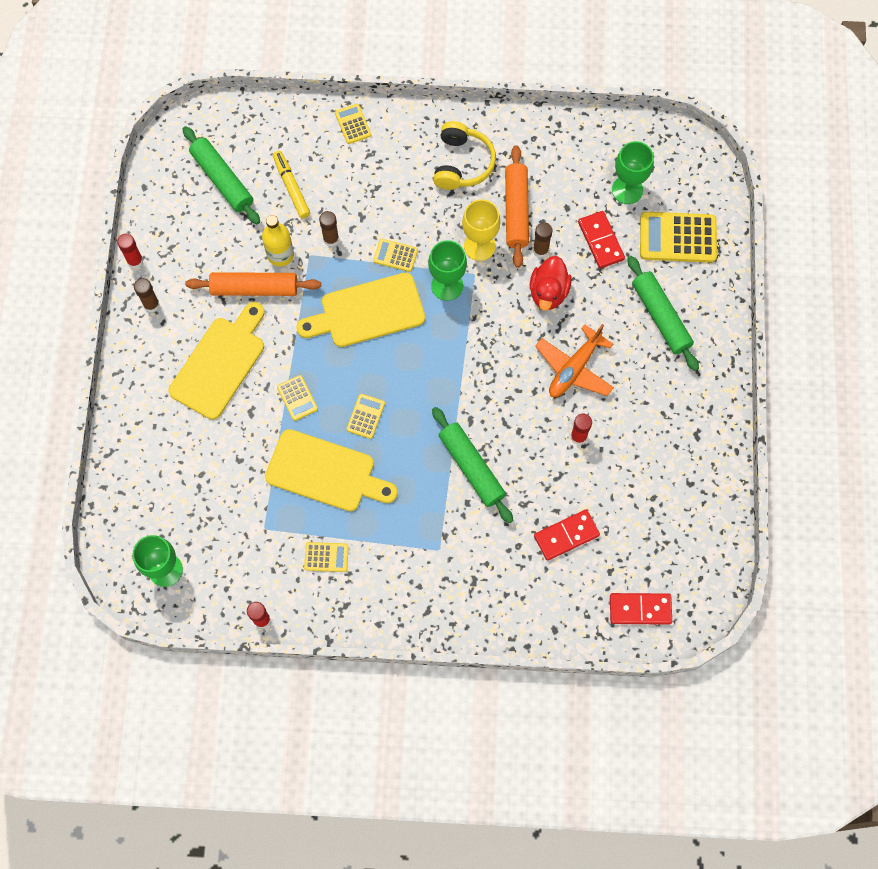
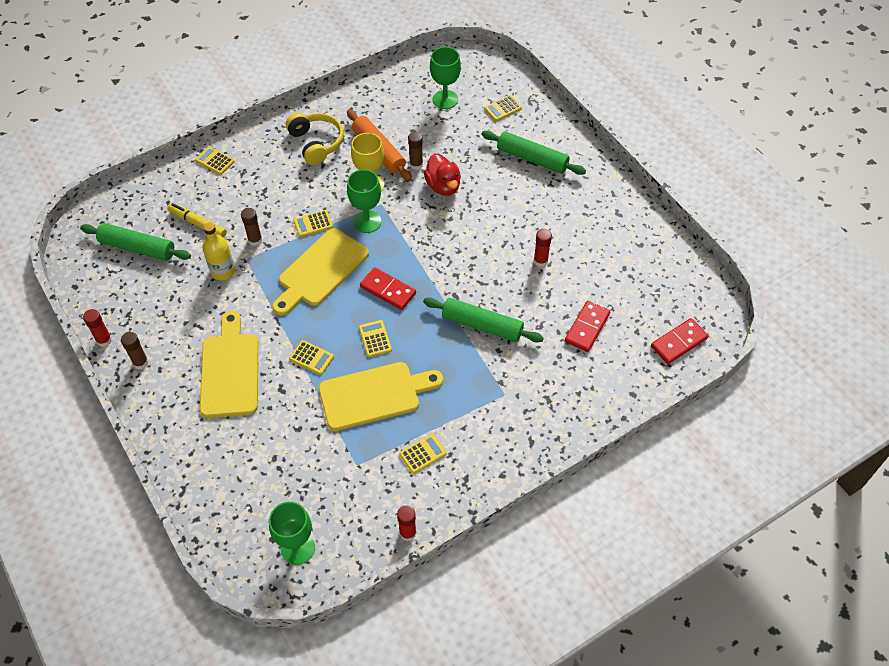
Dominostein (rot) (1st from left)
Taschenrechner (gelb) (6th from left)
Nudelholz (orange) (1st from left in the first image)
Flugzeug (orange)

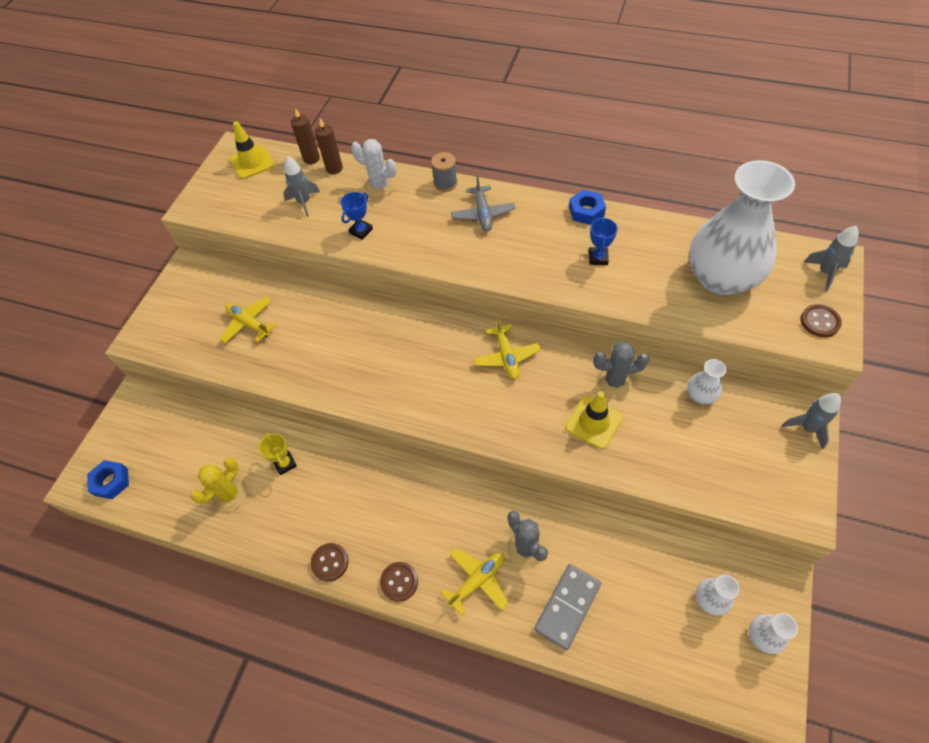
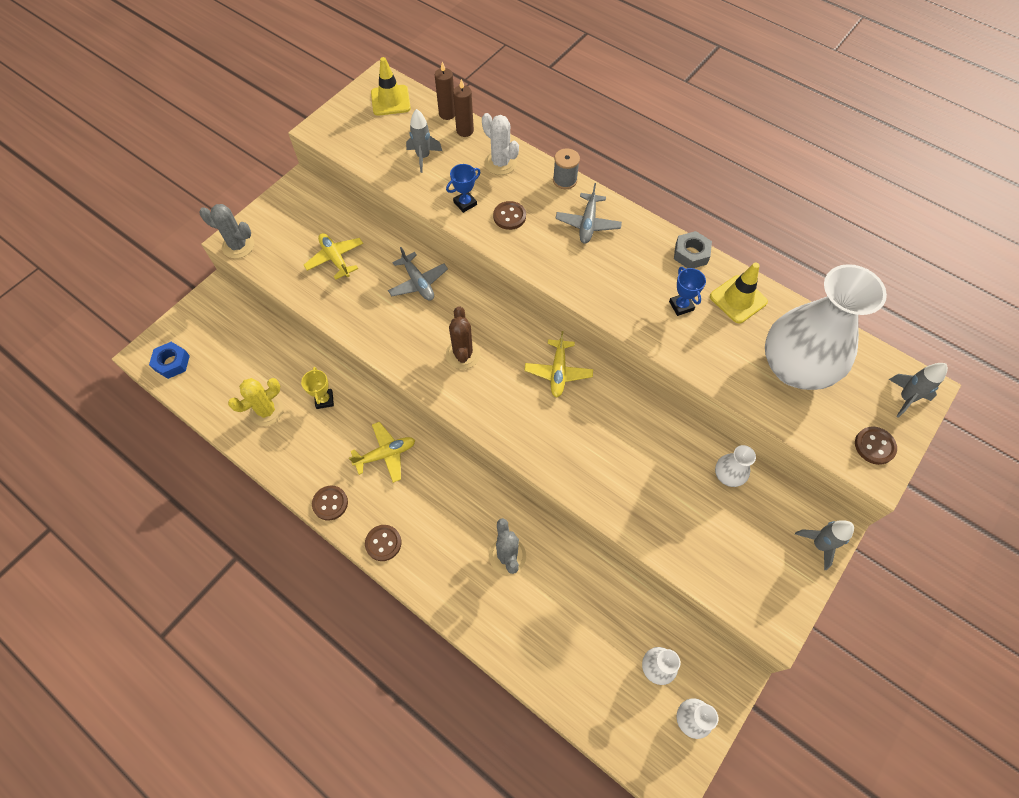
Kaktus (grau) (1st from left)
Flugzeug (gelb) (2nd from left)
Flugzeug (grau) (1st from left)
Kaktus (braun)
Knopf (braun) (3rd from left)
Pokal (blau) (2nd from left)
Sechskantmutter (grau)
Leitkegel (gelb) (2nd from left)
Dominostein (grau)

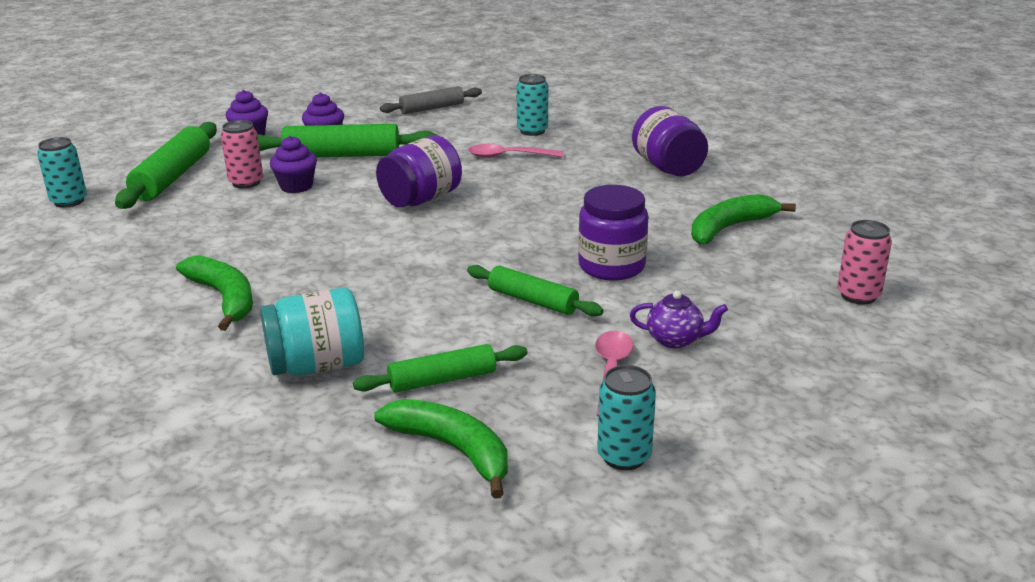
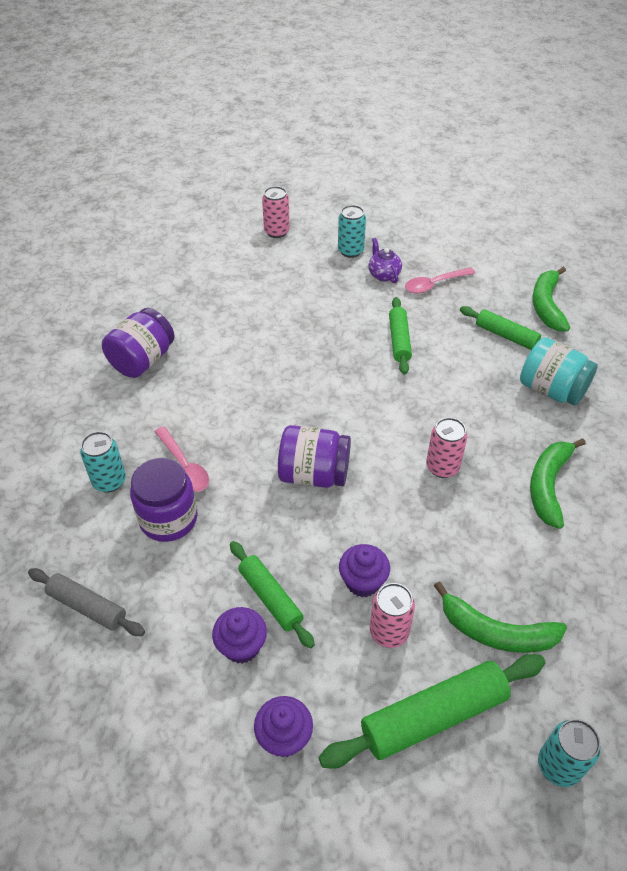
Einmachglas (lila) (2nd from left)
Nudelholz (grün) (1st from left)
Dose (türkis) (2nd from left)
Dose (rosa) (3rd from left)
Banane (grün) (1st from left)

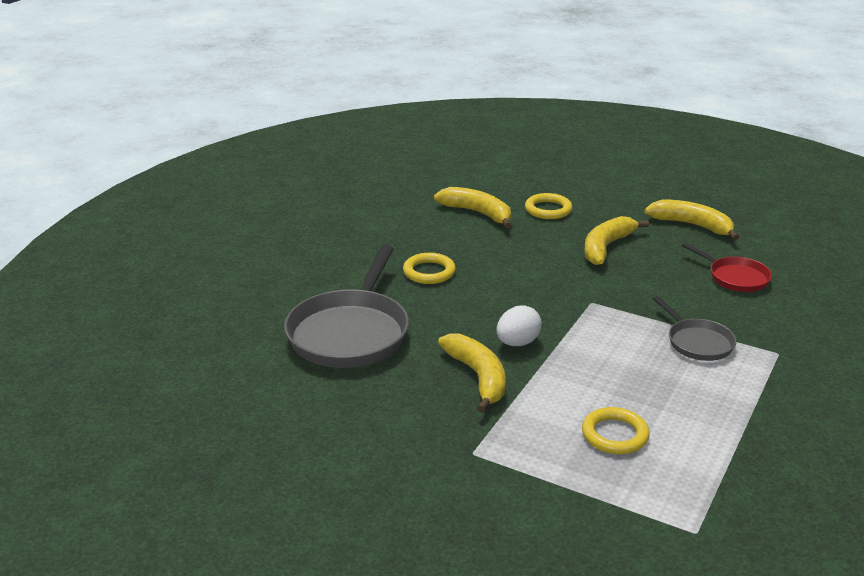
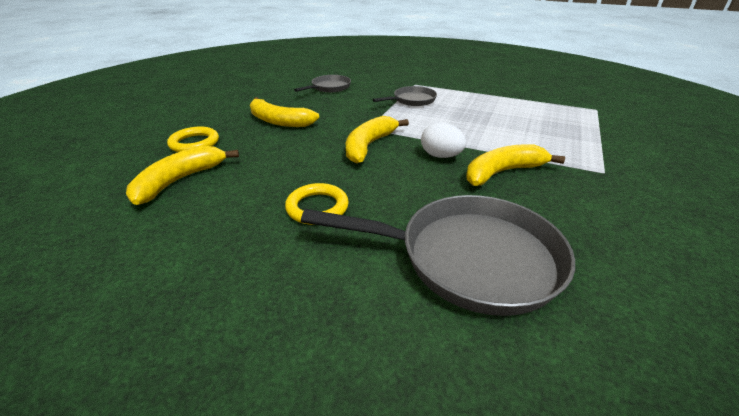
Pfanne (grau) (1st from left)
Banane (gelb) (3rd from left)
Ring (gelb) (3rd from left in the first image)

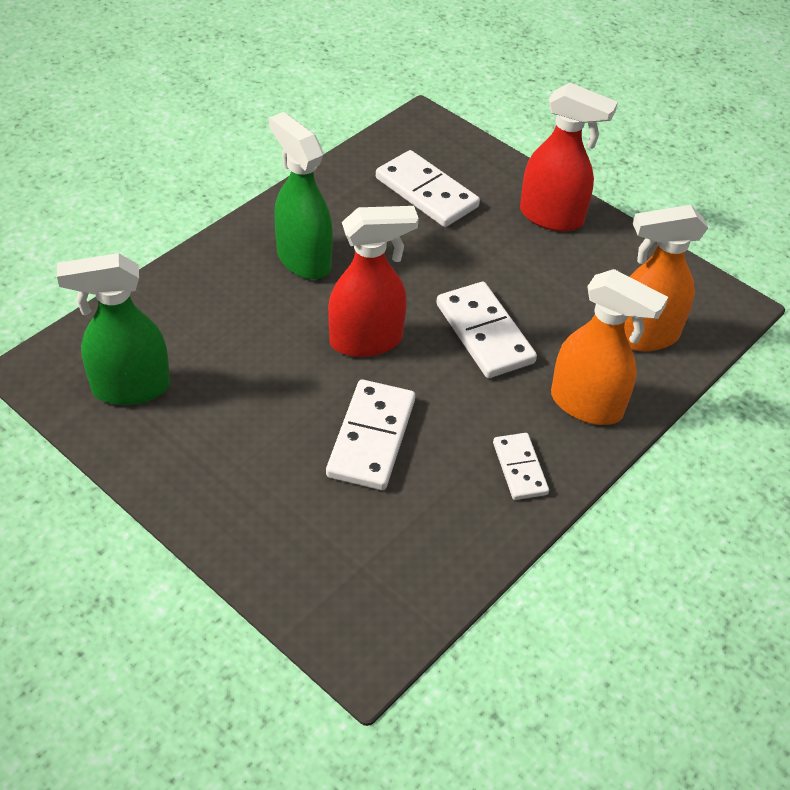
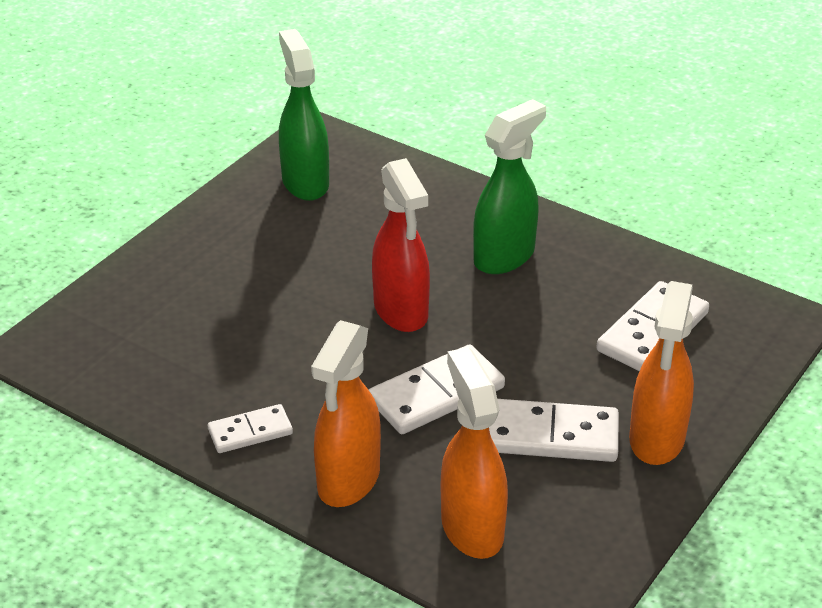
Dominostein (weiß) (3rd from left)
Sprühflasche (orange) (3rd from left)

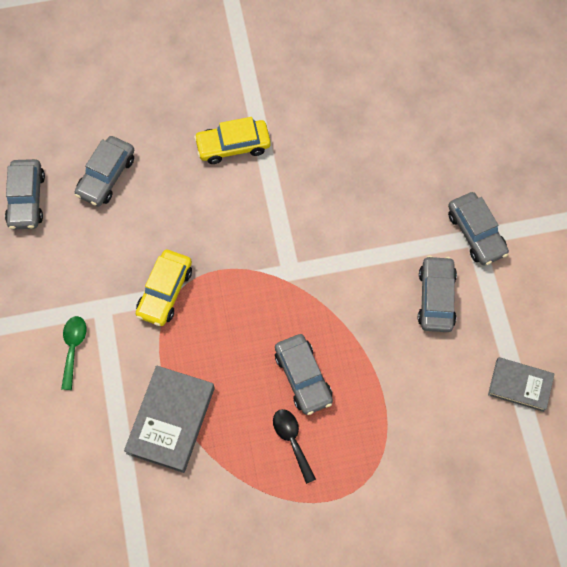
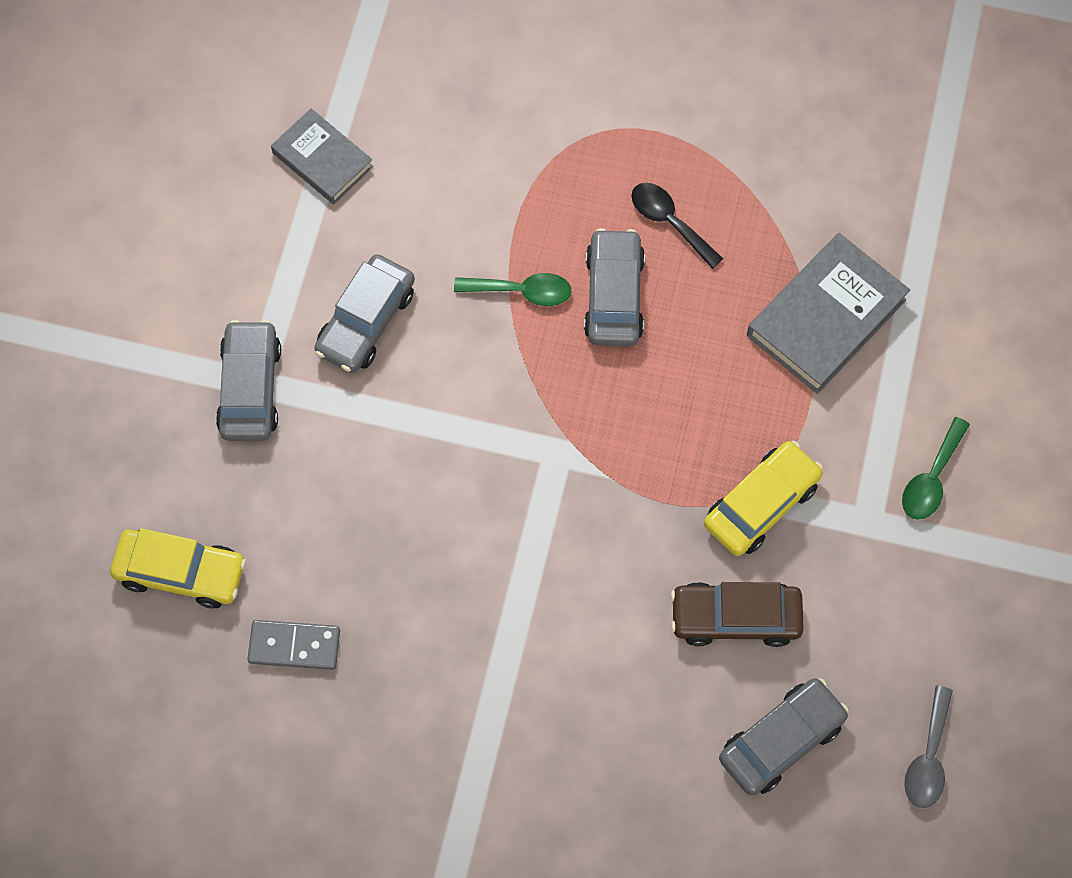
Auto (gelb) (1st from left)
Dominostein (grau)
Löffel (grün) (1st from left)
Löffel (schwarz)
Auto (braun)
Löffel (grau)

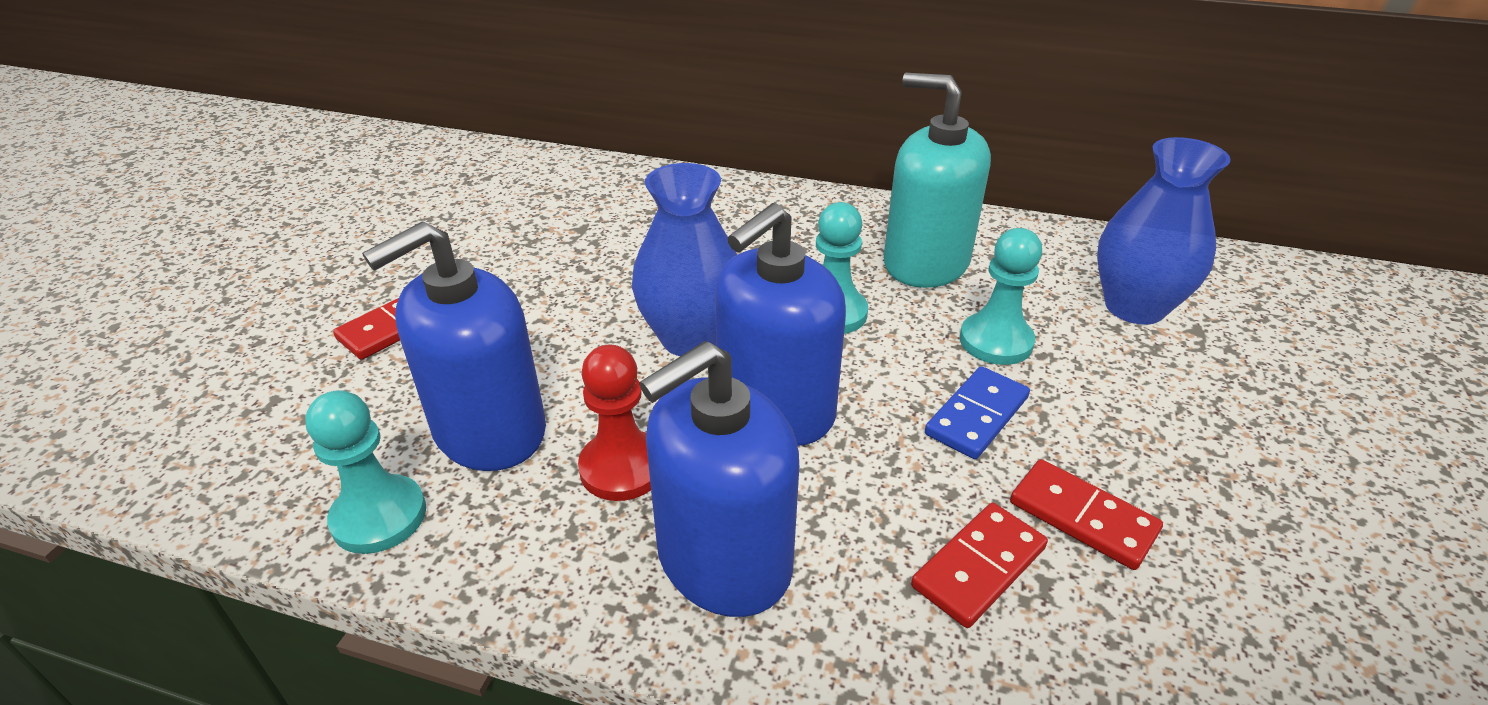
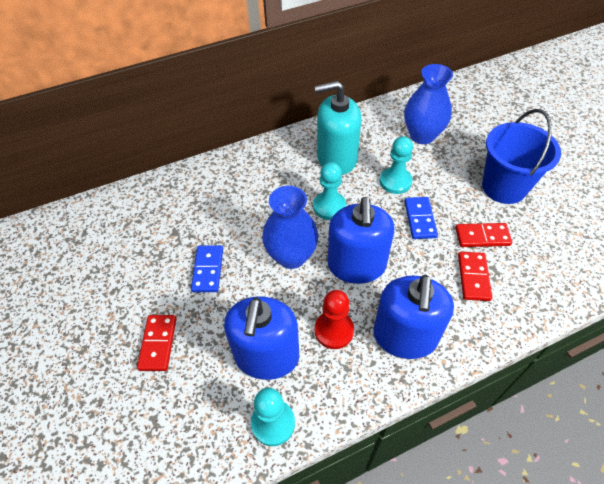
Dominostein (blau) (1st from left)
Eimer (blau)

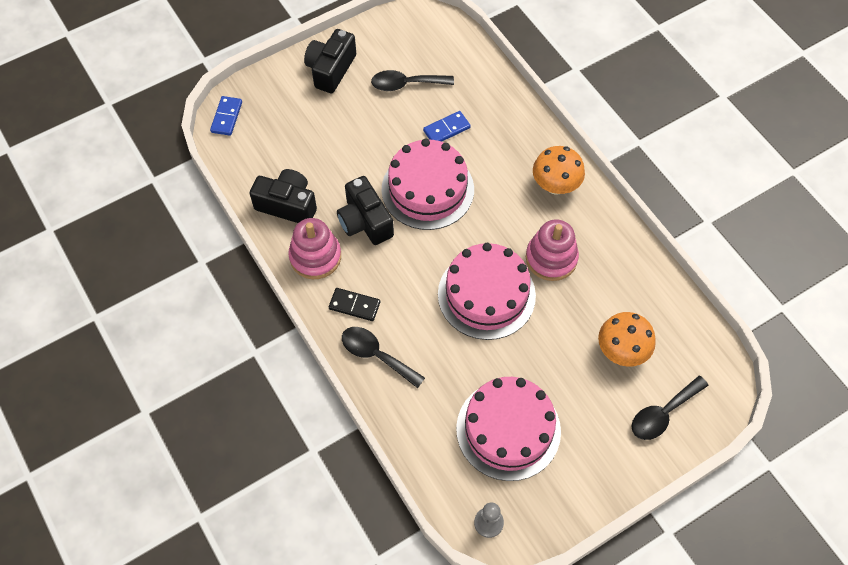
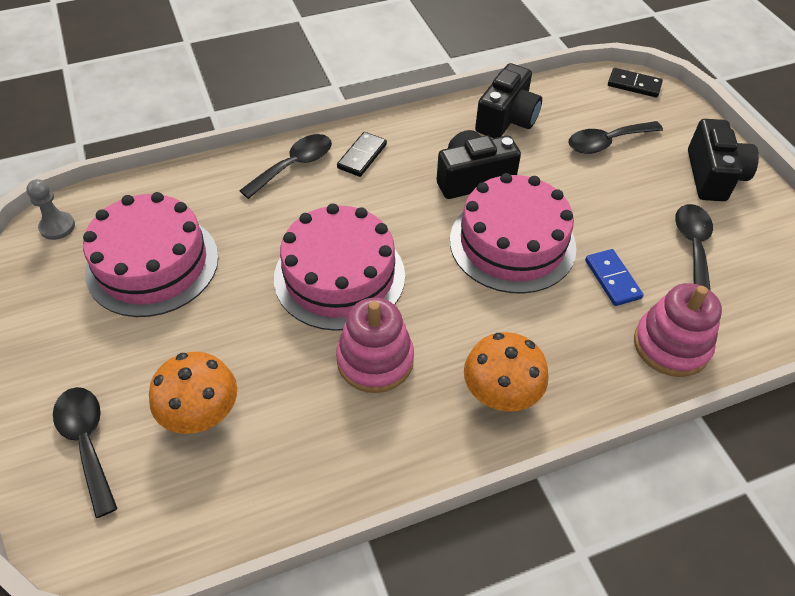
Löffel (schwarz) (3rd from left)
Dominostein (schwarz) (2nd from left)
Stapelspielzeug (rosa) (2nd from left)
Kamera (schwarz) (3rd from left)

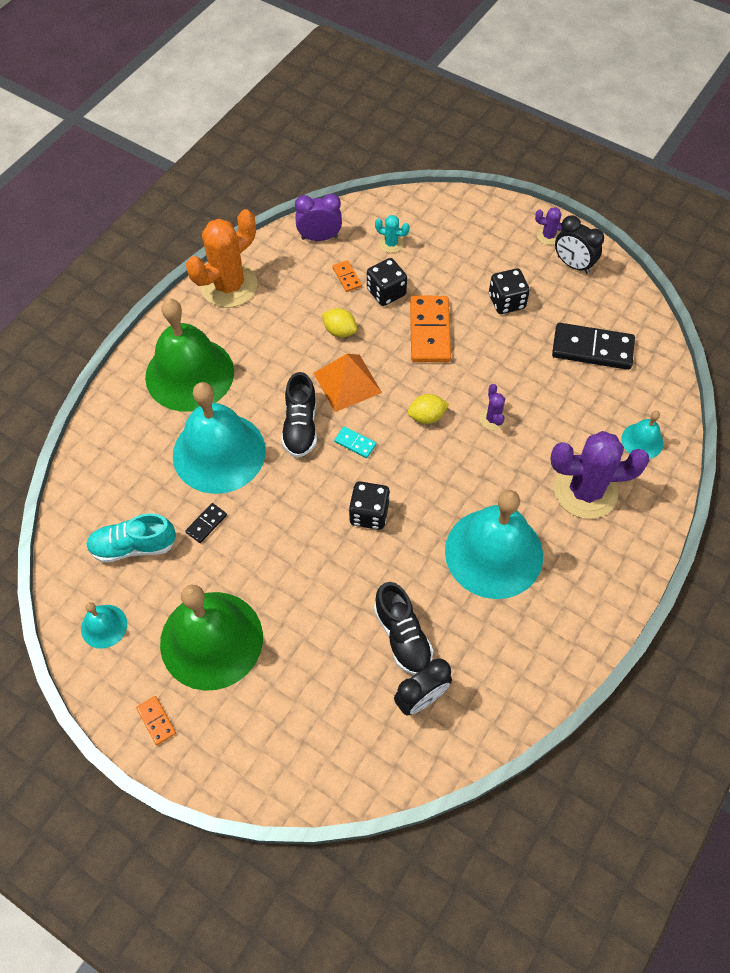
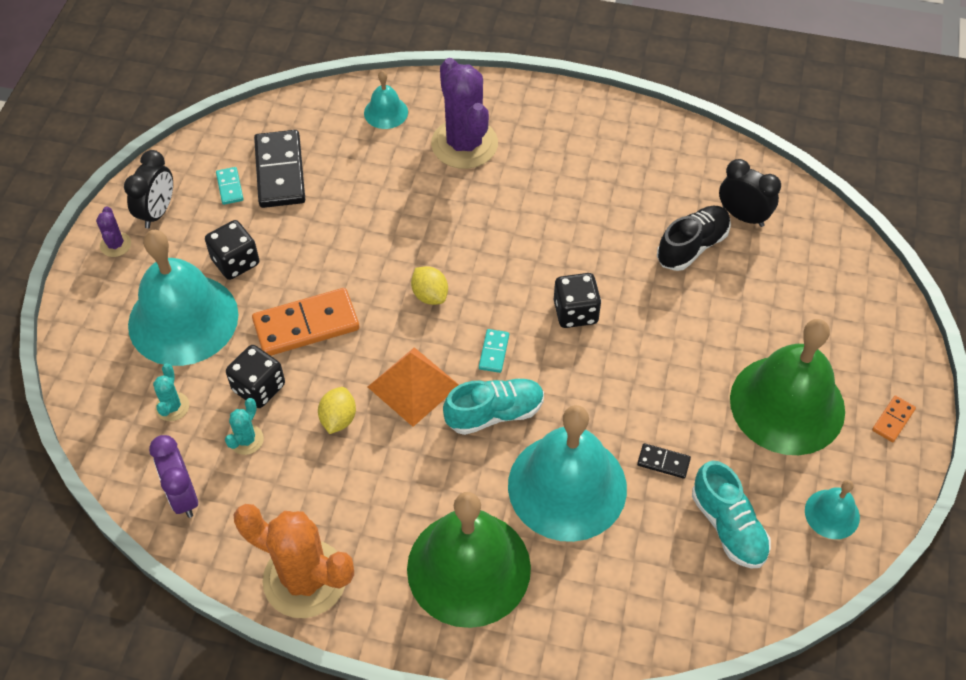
Glocke (türkis) (1st from left)
Dominostein (türkis) (1st from left)
Kaktus (türkis) (2nd from left)
Schuh (türkis) (1st from left)
Kaktus (lila) (1st from left in the first image)

